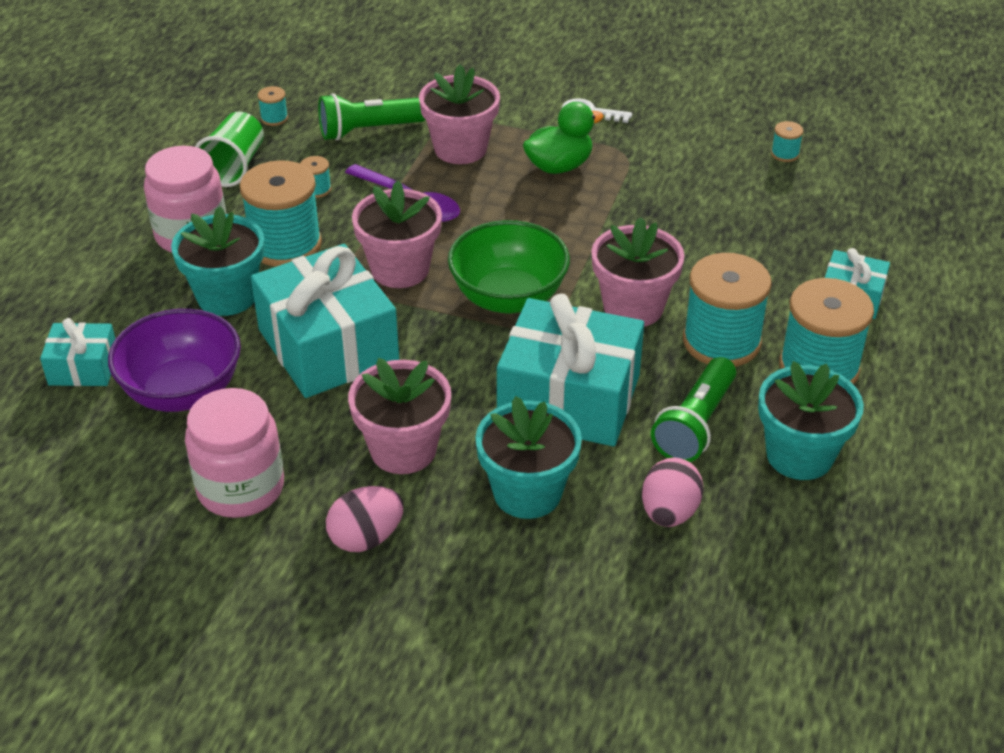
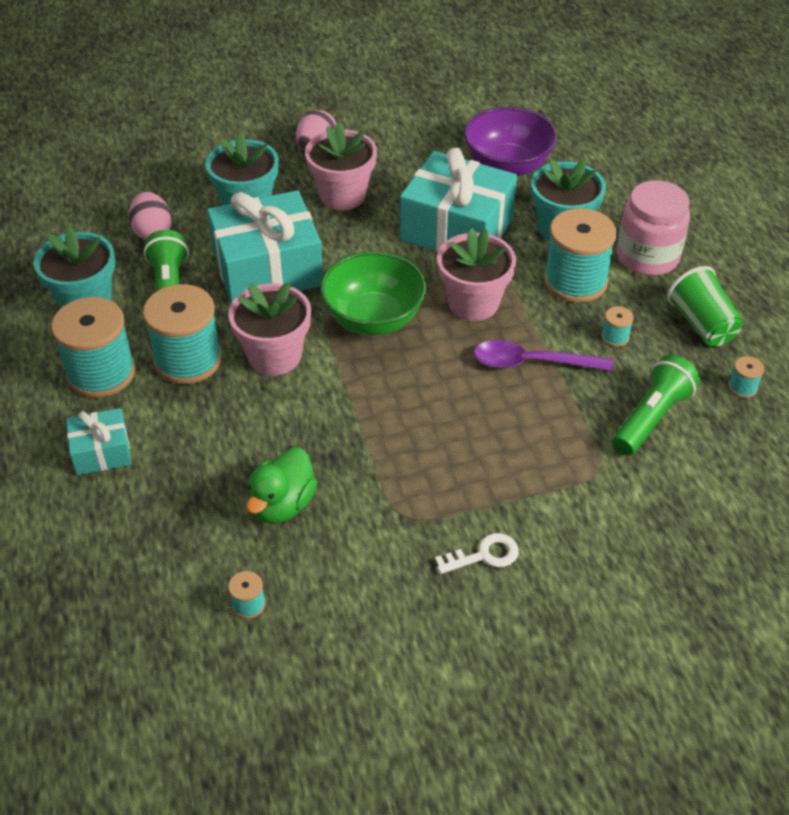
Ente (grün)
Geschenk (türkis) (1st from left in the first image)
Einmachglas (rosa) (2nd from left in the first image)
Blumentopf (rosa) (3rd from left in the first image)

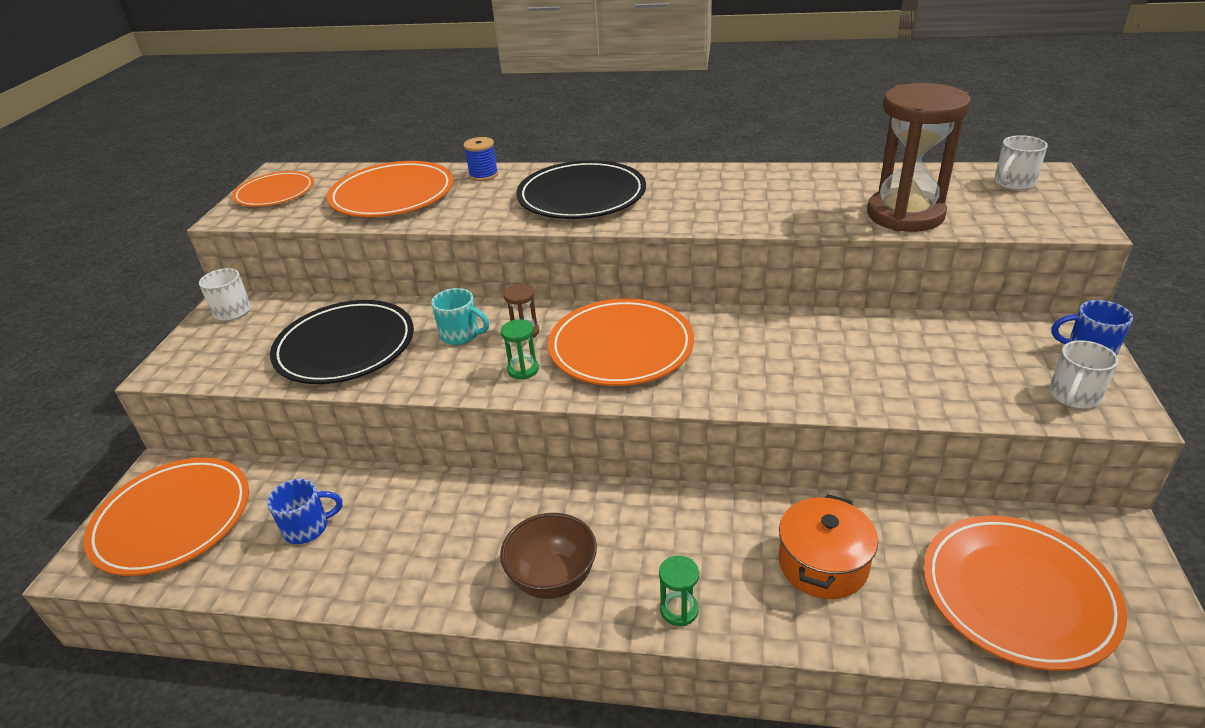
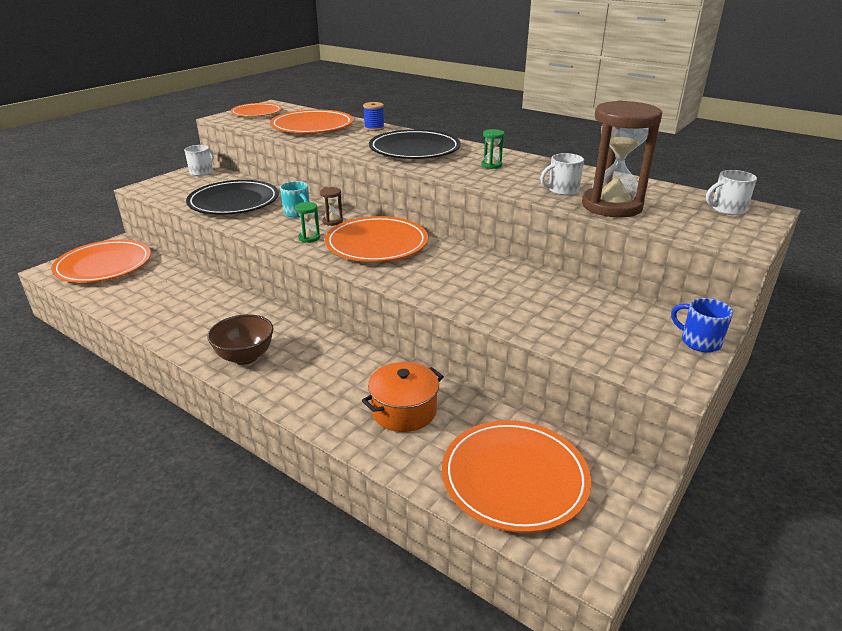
Sanduhr (grün) (2nd from left)
Tasse (weiß) (2nd from left)
Tasse (blau) (1st from left in the first image)

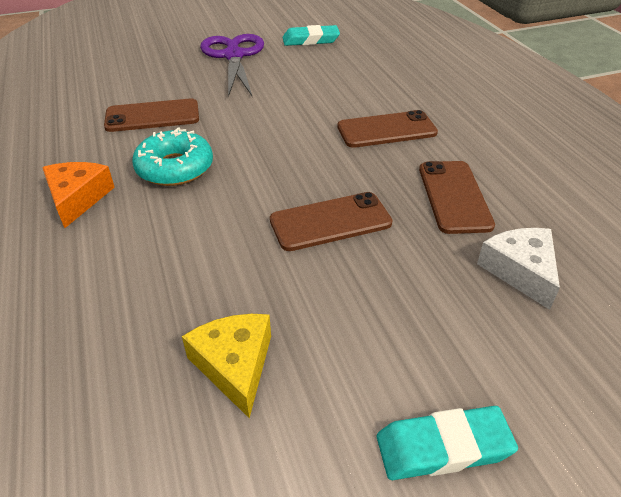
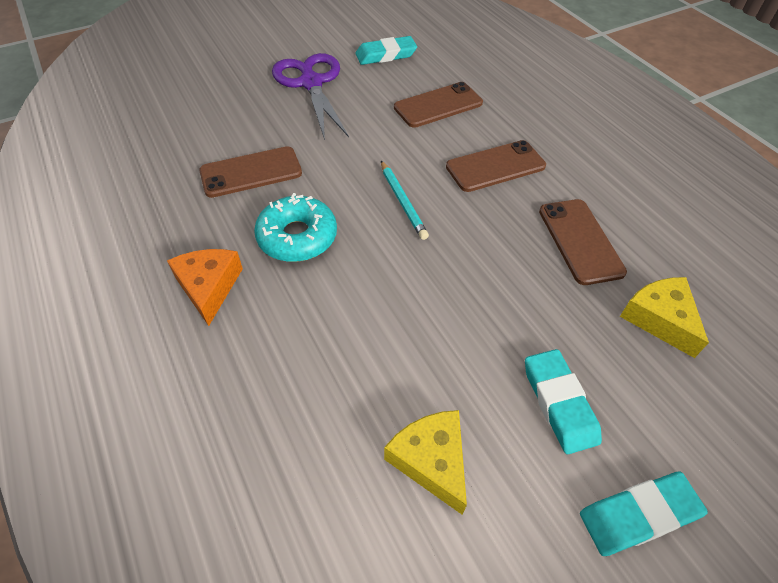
Bleistift (türkis)
Handy (braun) (2nd from left)
Radiergummi (türkis) (2nd from left)
Käse (gelb) (2nd from left)

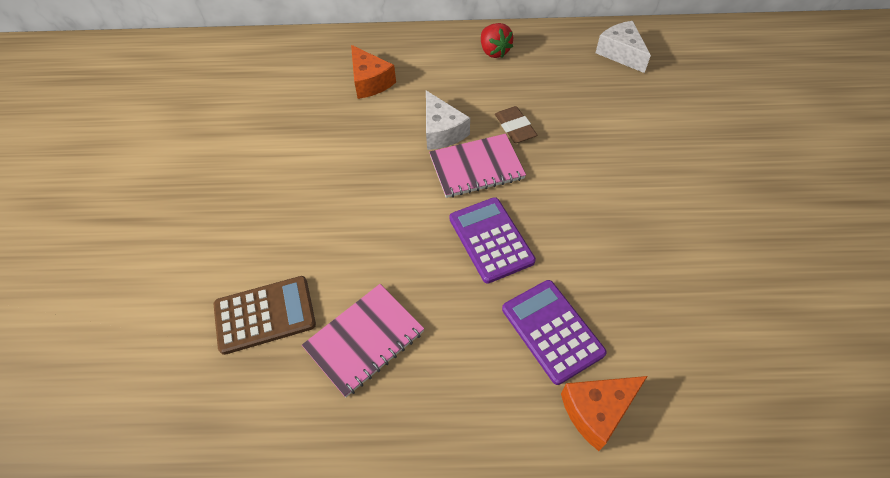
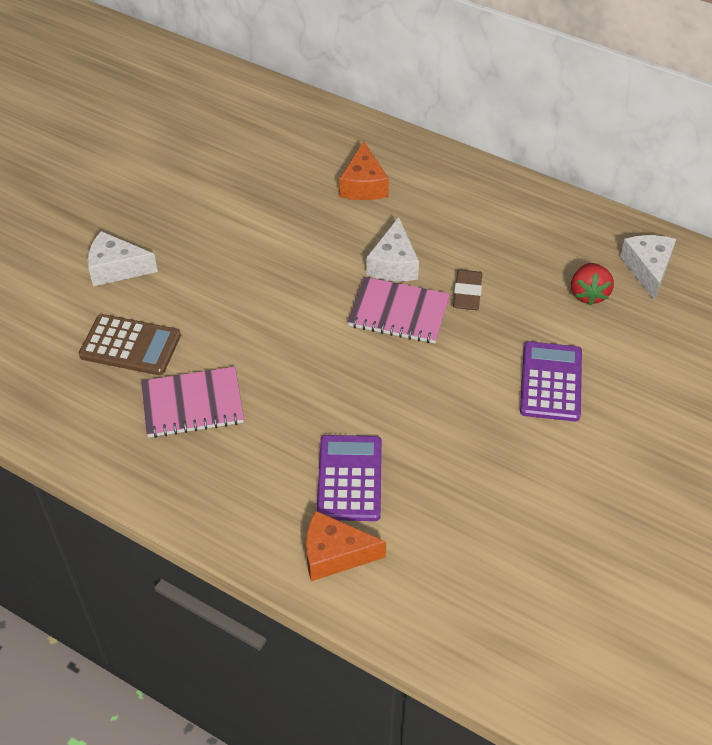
Käse (weiß) (1st from left)
Taschenrechner (lila) (2nd from left)
Erdbeere (rot)

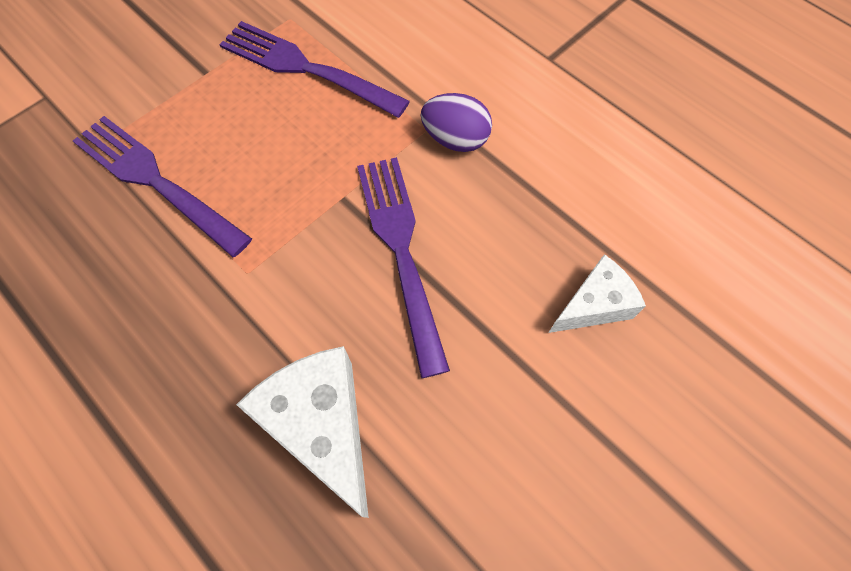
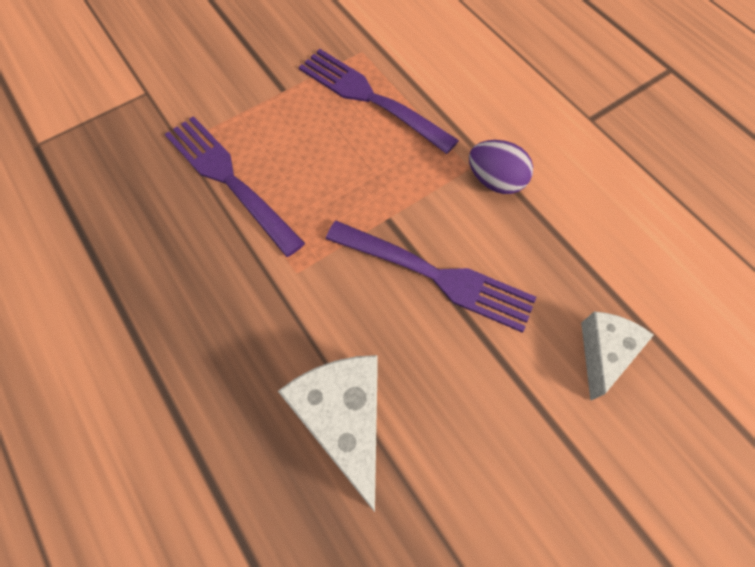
Gabel (lila) (3rd from left)
Käse (weiß) (2nd from left)

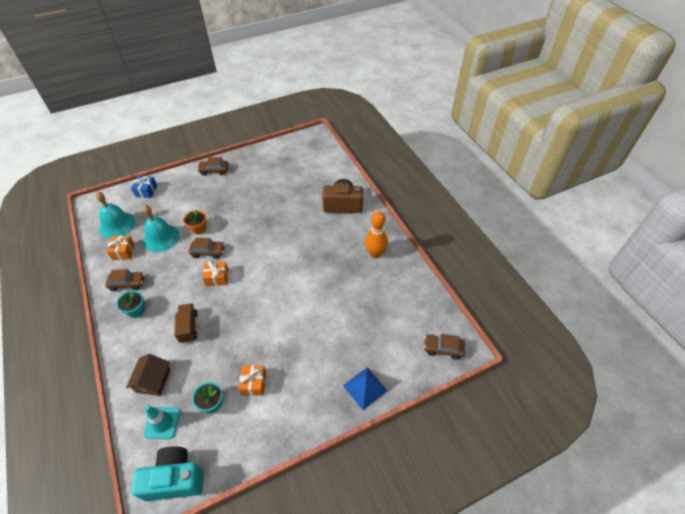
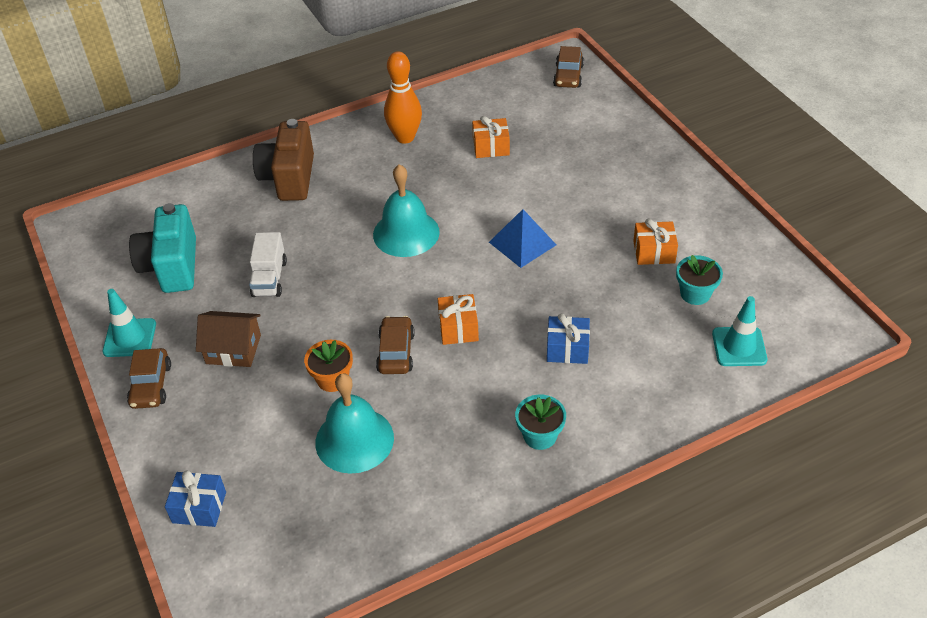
Leitkegel (türkis) (1st from left)
Kamera (türkis)
Haus (braun)
Lastwagen (weiß)
Glocke (türkis) (2nd from left)
Geschenk (orange) (2nd from left)
Pyramide (blau)
Geschenk (blau) (2nd from left)
Auto (braun) (1st from left in the first image)

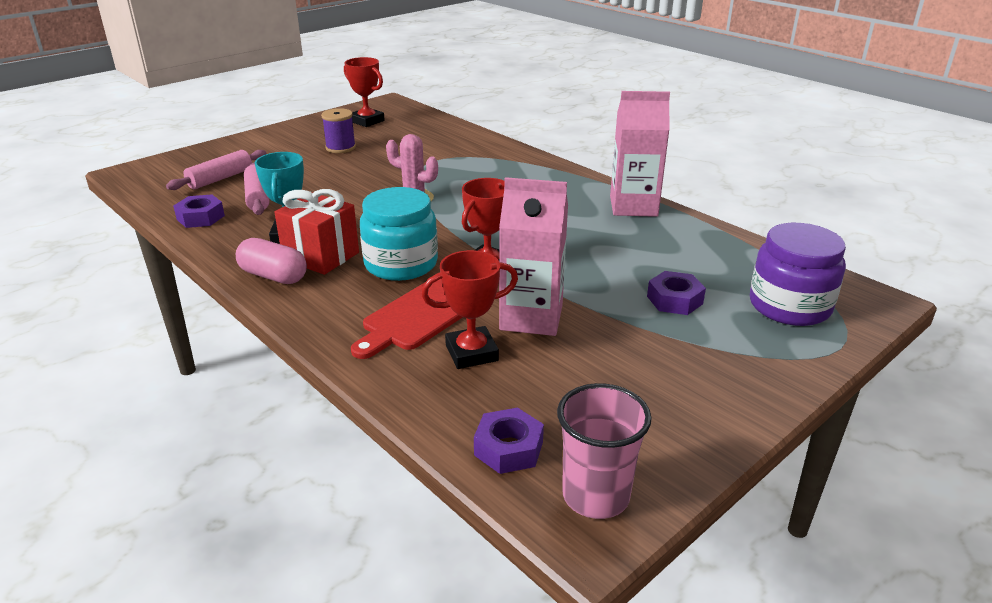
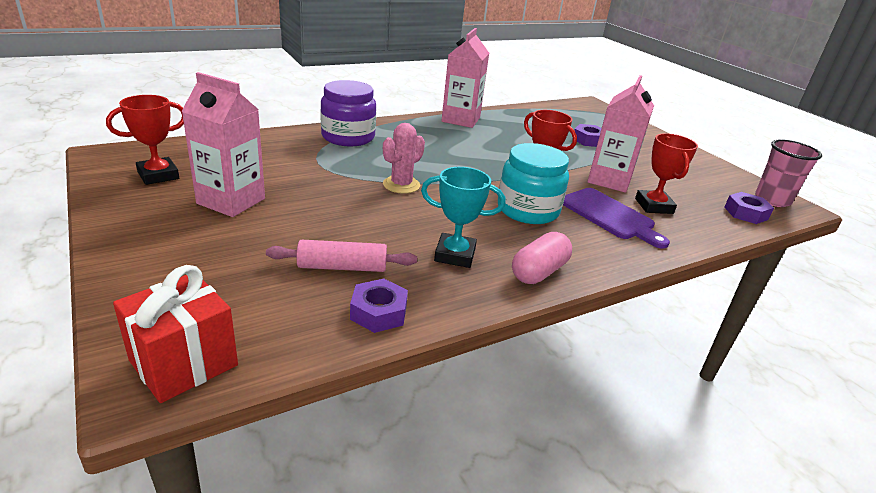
Geschenk (rot)
Getränkekarton (rosa) (1st from left)
Einmachglas (lila)
Schneidebrett (lila)
Nudelholz (rosa) (1st from left in the first image)

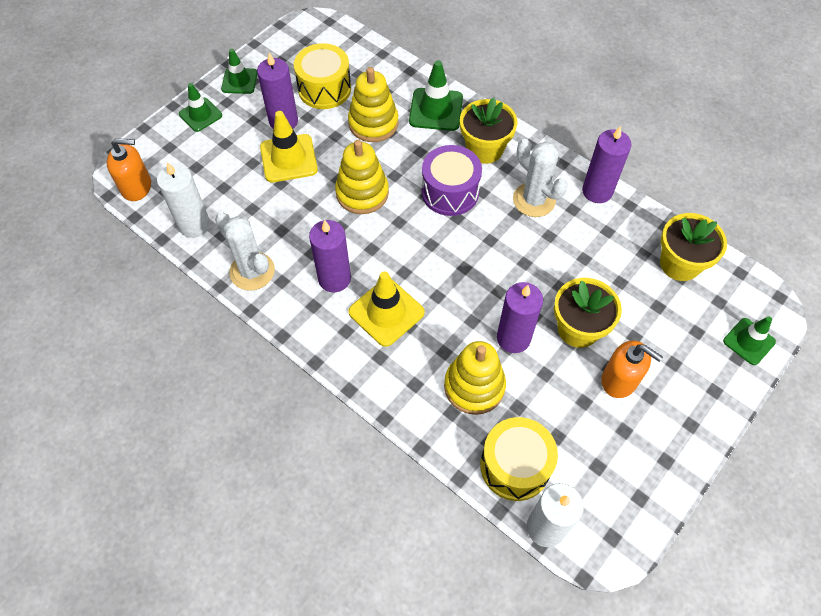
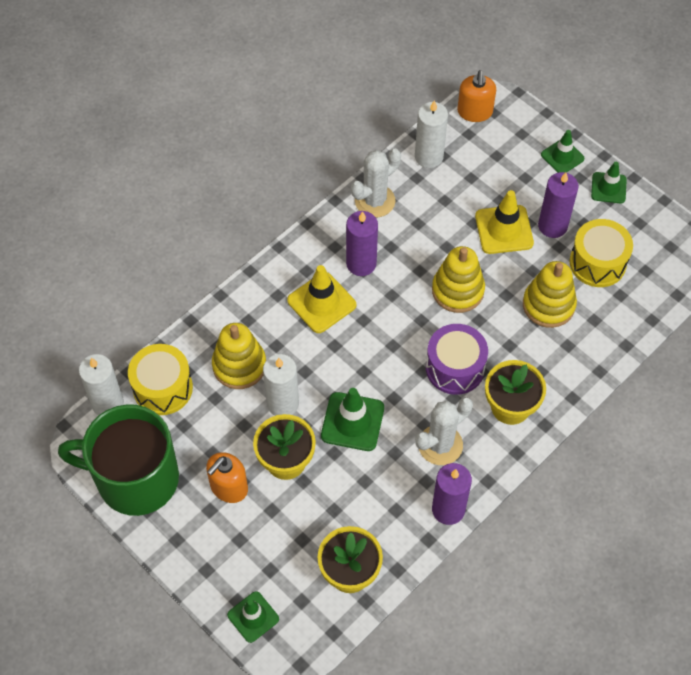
Tasse (grün)
Kerze (weiß) (2nd from left)
Leitkegel (grün) (2nd from left)

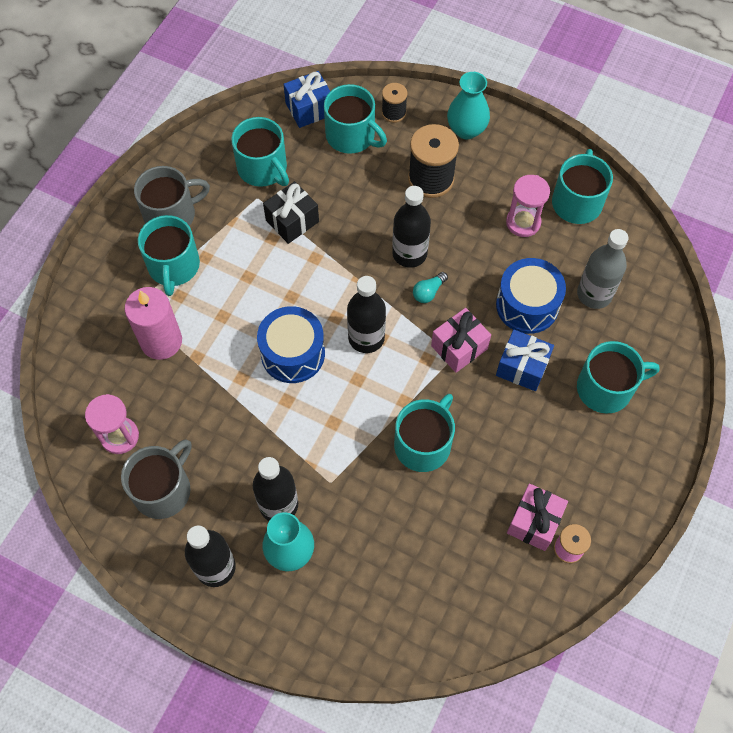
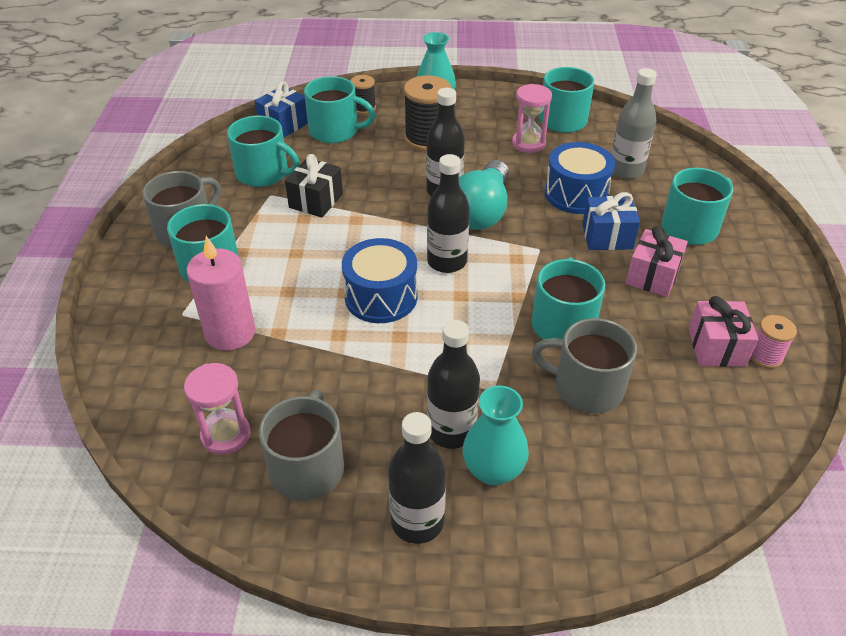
Glühbirne (türkis)
Tasse (grau) (3rd from left)
Geschenk (rosa) (1st from left)

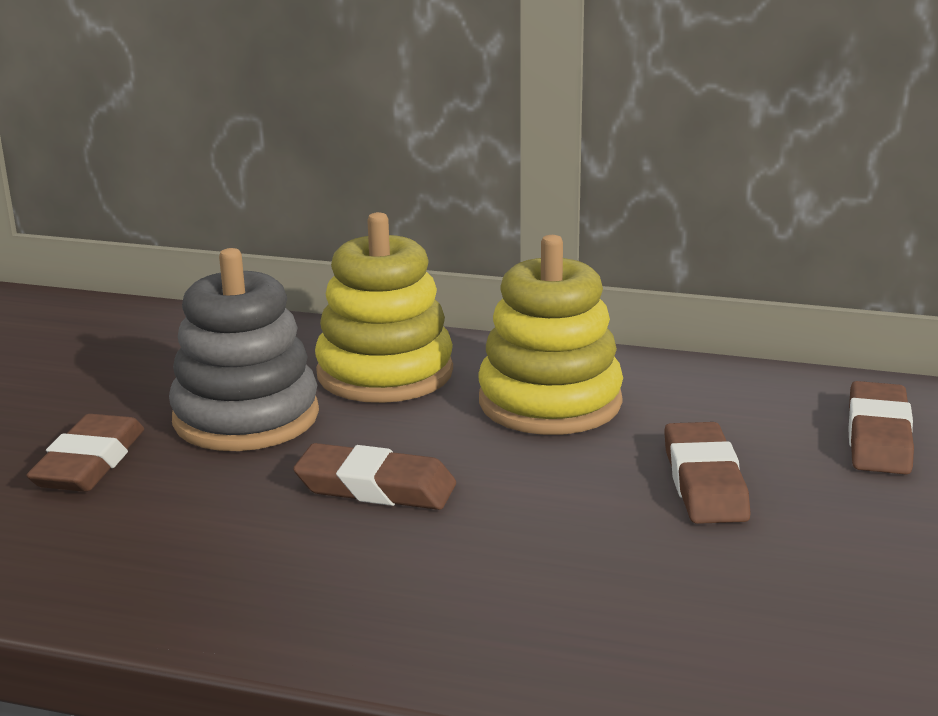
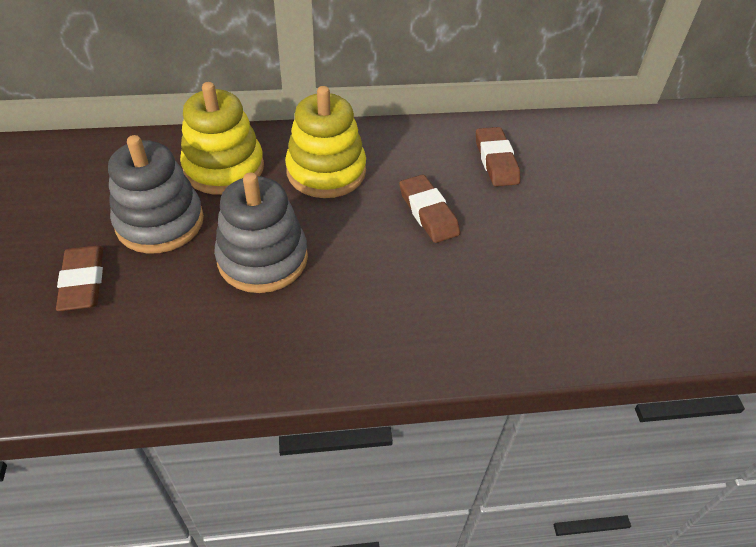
Stapelspielzeug (grau) (2nd from left)

